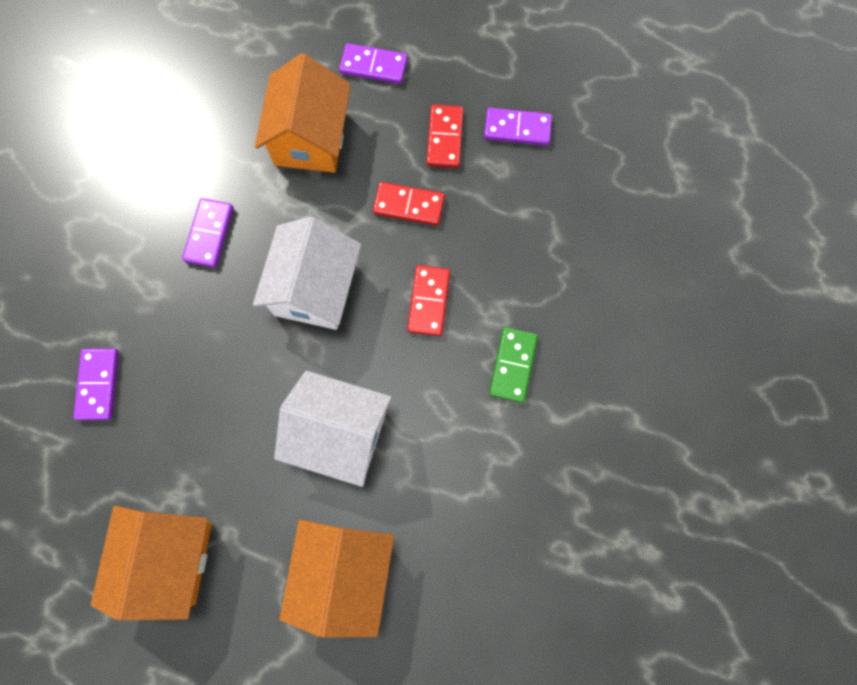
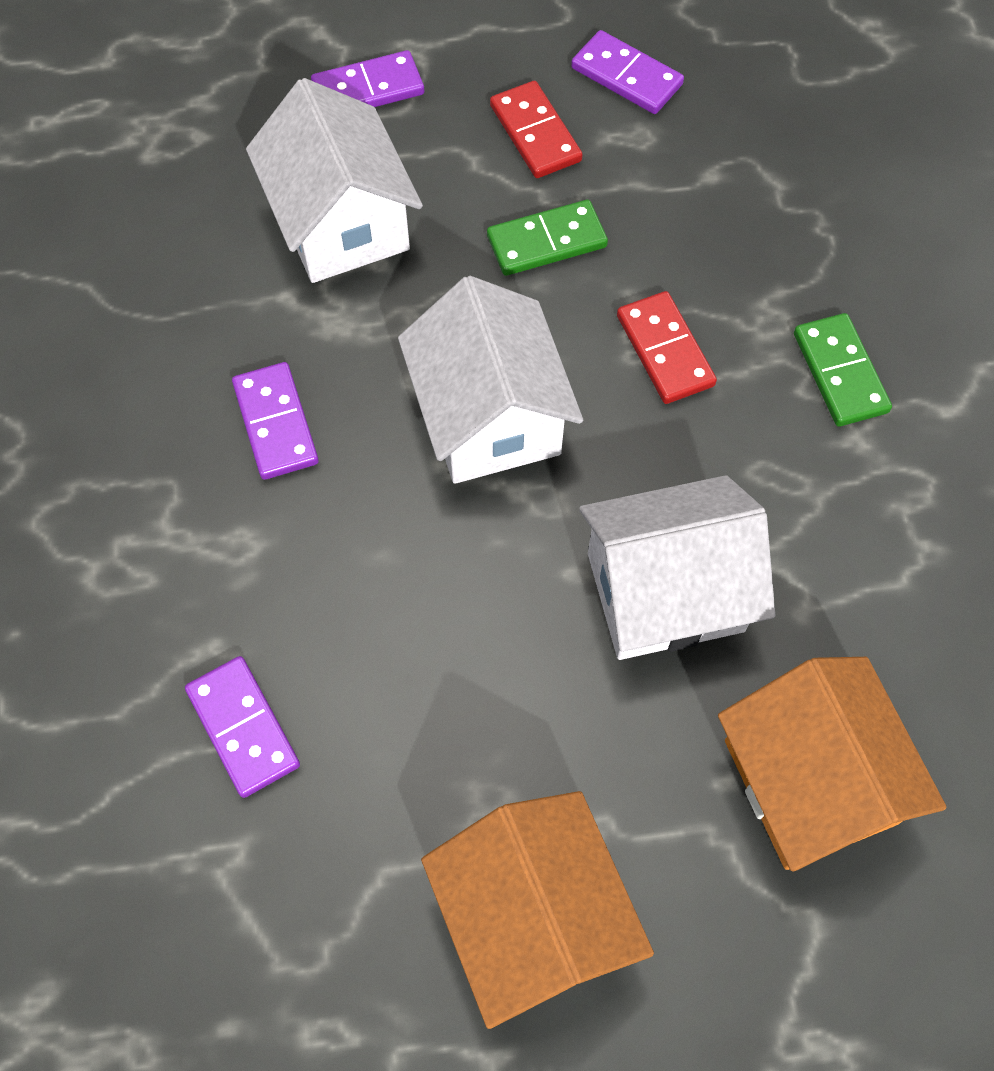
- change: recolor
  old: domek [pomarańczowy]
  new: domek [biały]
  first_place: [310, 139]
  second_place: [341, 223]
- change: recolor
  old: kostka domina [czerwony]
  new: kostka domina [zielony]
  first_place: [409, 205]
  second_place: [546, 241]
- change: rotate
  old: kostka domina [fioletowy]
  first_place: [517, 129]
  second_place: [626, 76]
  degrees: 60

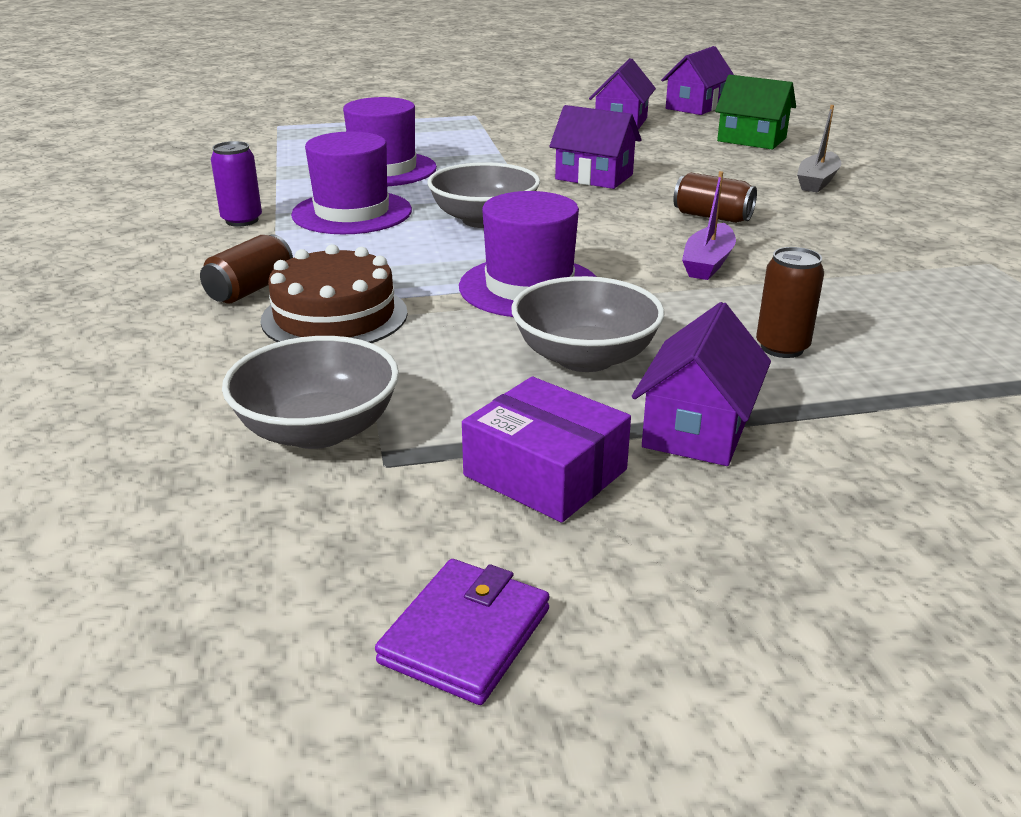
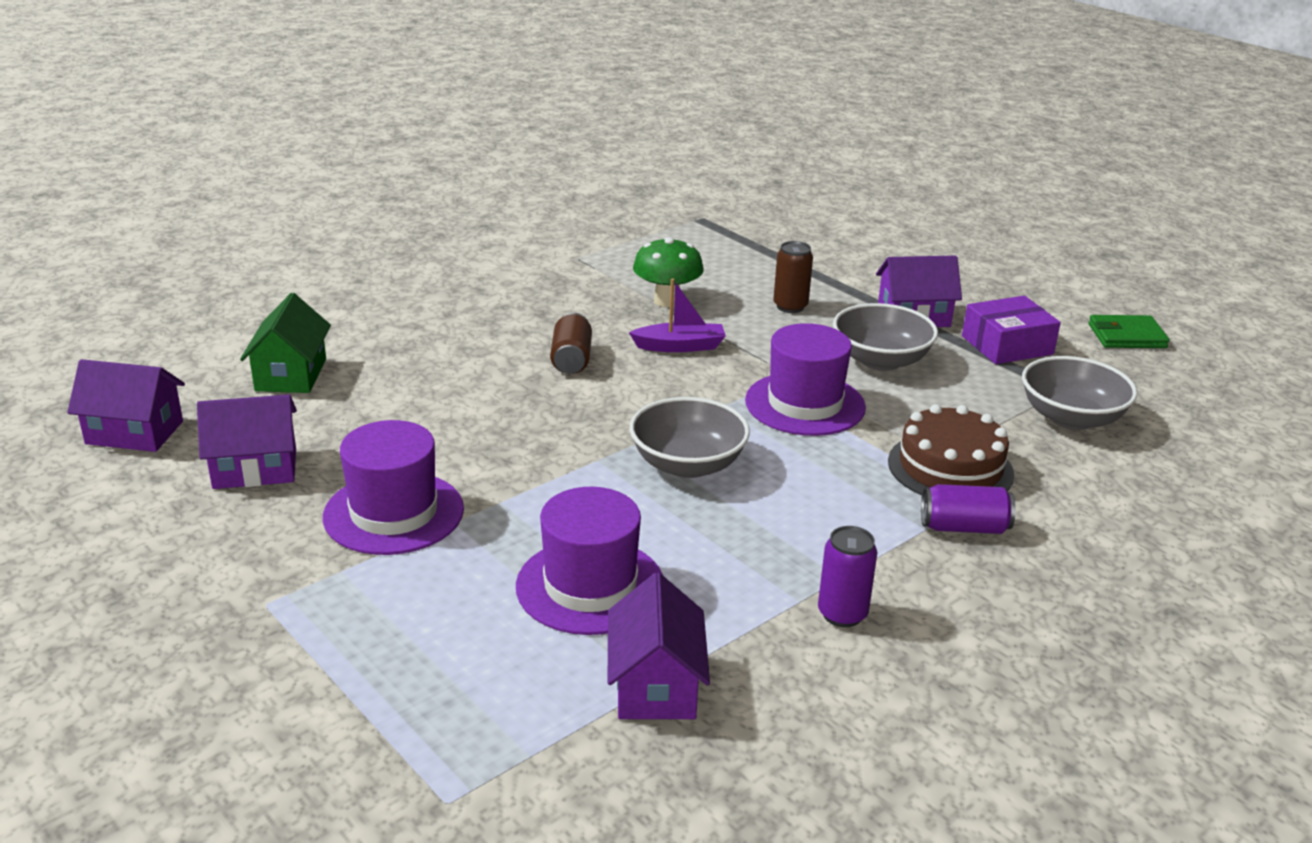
- change: move
  old: kapelusz [fioletowy]
  first_place: [352, 213]
  second_place: [393, 513]
- change: move
  old: domek [fioletowy]
  first_place: [594, 177]
  second_place: [655, 685]
- change: insert
  new: grzyb [zielony]
  second_place: [667, 301]
- change: recolor
  old: puszka [brązowy]
  new: puszka [fioletowy]
  first_place: [250, 289]
  second_place: [964, 527]
- change: rotate
  old: pudełko [fioletowy]
  first_place: [545, 473]
  second_place: [1007, 345]
  degrees: 60
- change: recolor
  old: portfel [fioletowy]
  new: portfel [zielony]
  first_place: [465, 635]
  second_place: [1126, 336]
- change: delete
  old: łódka [szary]
  first_place: [817, 181]

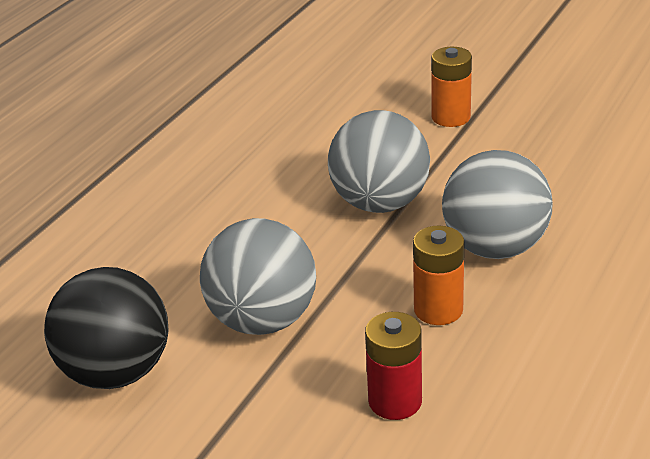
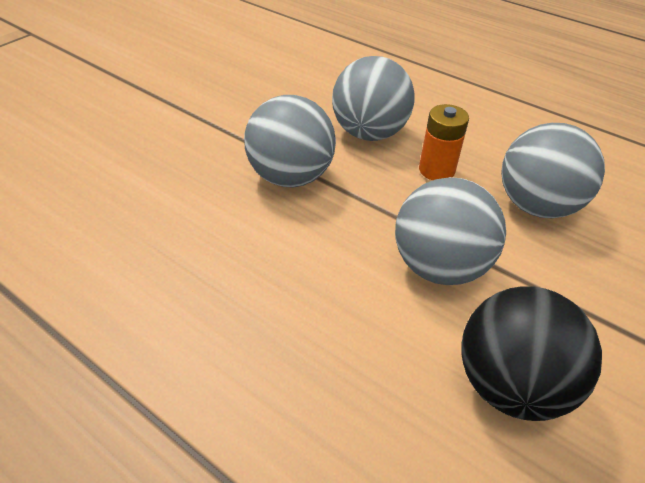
- change: replace
  old: bateria [czerwony]
  new: piłka [szary]
  first_place: [395, 401]
  second_place: [536, 206]
- change: delete
  old: bateria [pomarańczowy]
  first_place: [451, 117]

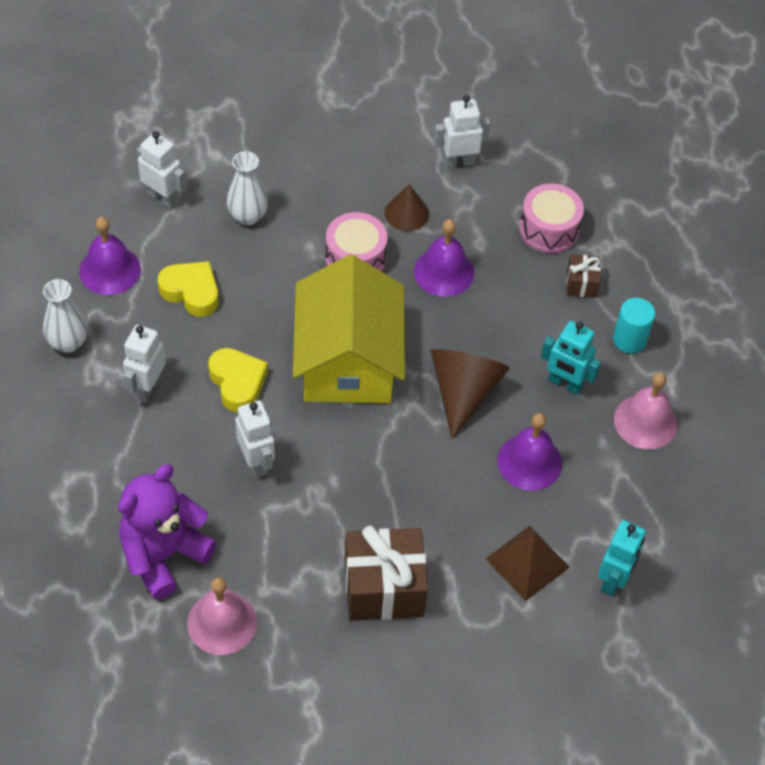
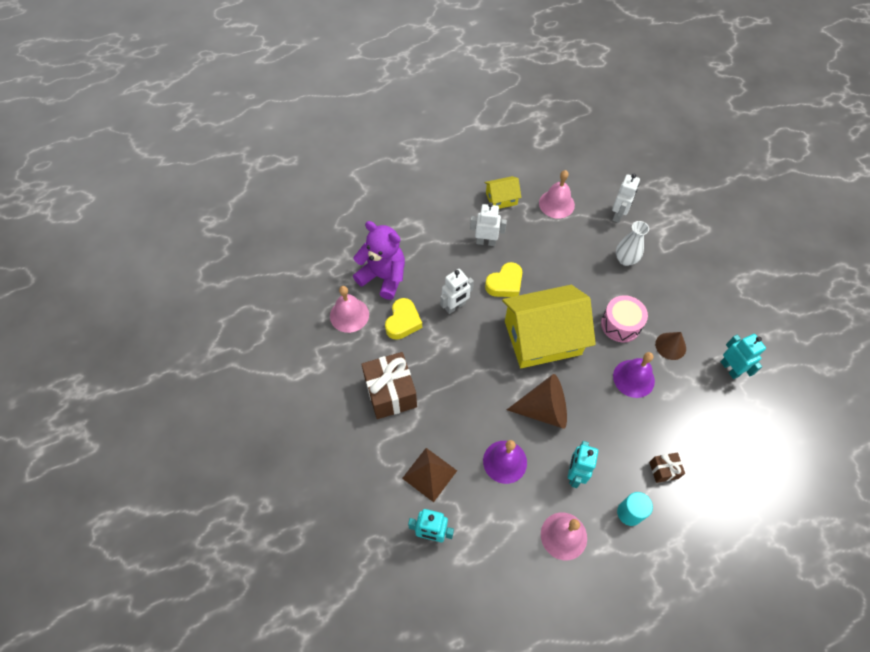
- change: move
  old: serce [żółty]
  first_place: [191, 292]
  second_place: [403, 322]
- change: replace
  old: wazon [biały]
  new: domek [żółty]
  first_place: [68, 342]
  second_place: [501, 199]
- change: recolor
  old: dzwonek [fioletowy]
  new: dzwonek [różowy]
  first_place: [110, 270]
  second_place: [556, 204]
- change: recolor
  old: robot [biały]
  new: robot [turkusowy]
  first_place: [458, 162]
  second_place: [730, 368]
- change: delete
  old: bęben [różowy]
  first_place: [549, 229]

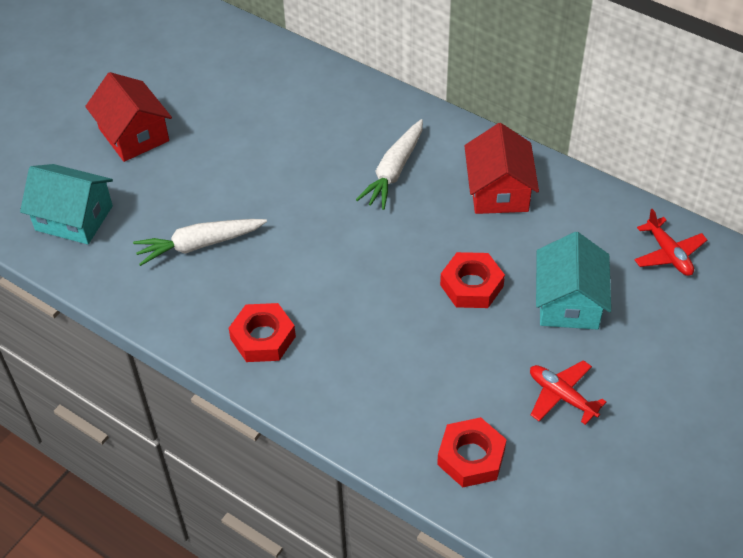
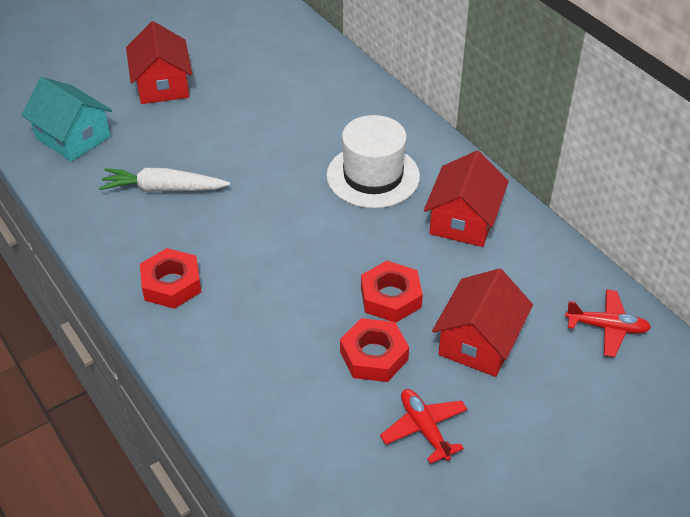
- change: replace
  old: marchewka [biały]
  new: kapelusz [biały]
  first_place: [394, 171]
  second_place: [373, 176]
- change: move
  old: nakrętka [czerwony]
  first_place: [471, 457]
  second_place: [373, 356]
- change: recolor
  old: domek [turkusowy]
  new: domek [czerwony]
  first_place: [569, 302]
  second_place: [479, 342]
- change: rotate
  old: samolot [czerwony]
  first_place: [668, 254]
  second_place: [607, 327]
  degrees: -75

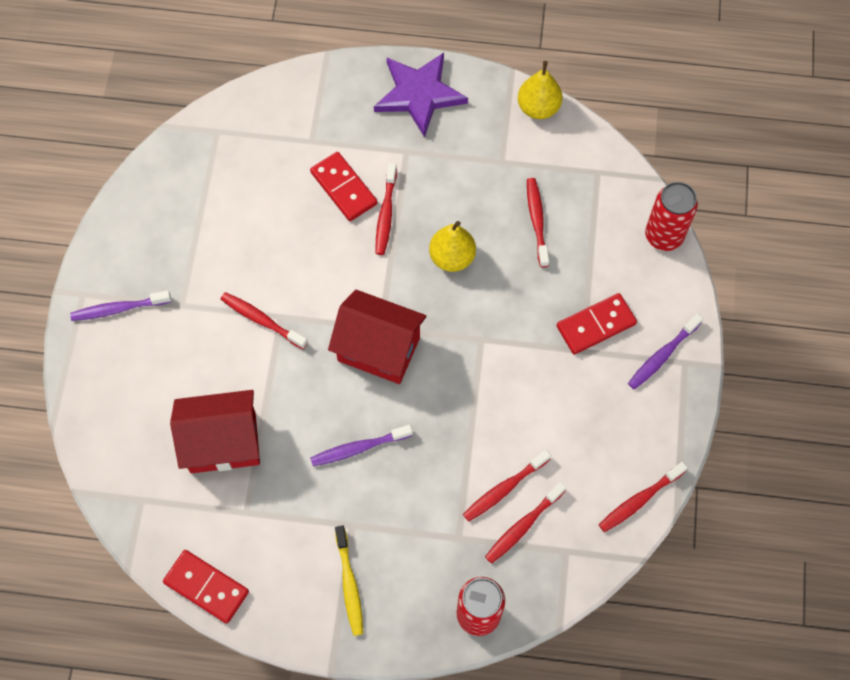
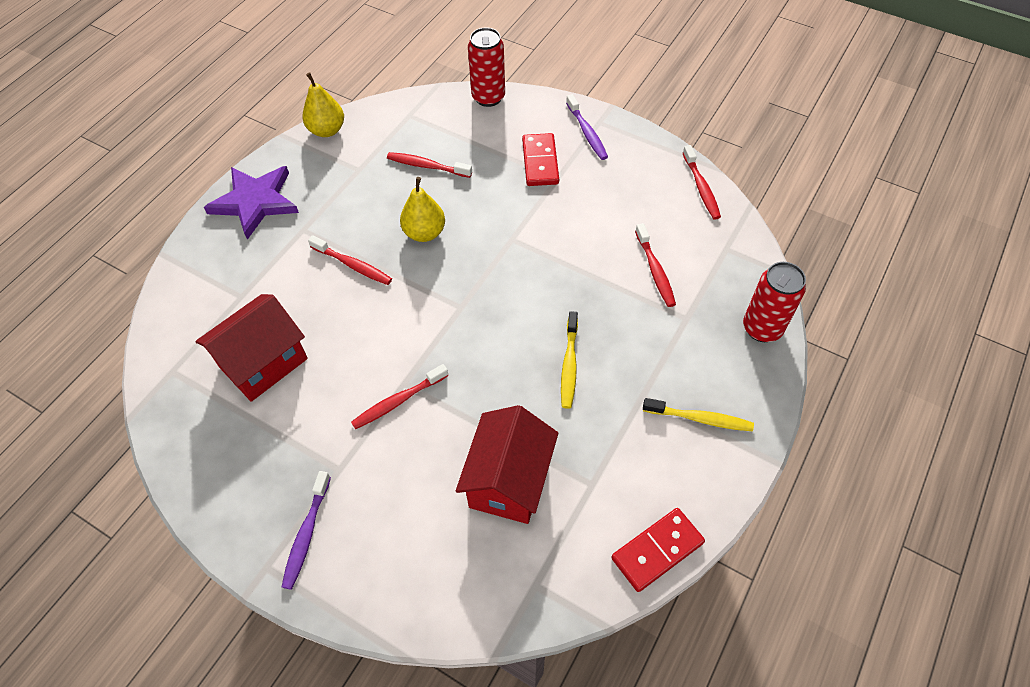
- change: move
  old: domek [czerwony]
  first_place: [379, 349]
  second_place: [263, 363]
- change: recolor
  old: szczoteczka do zębów [fioletowy]
  new: szczoteczka do zębów [żółty]
  first_place: [358, 448]
  second_place: [569, 365]
- change: delete
  old: kostka domina [czerwony]
  first_place: [343, 188]
- change: delete
  old: szczoteczka do zębów [czerwony]
  first_place: [523, 526]

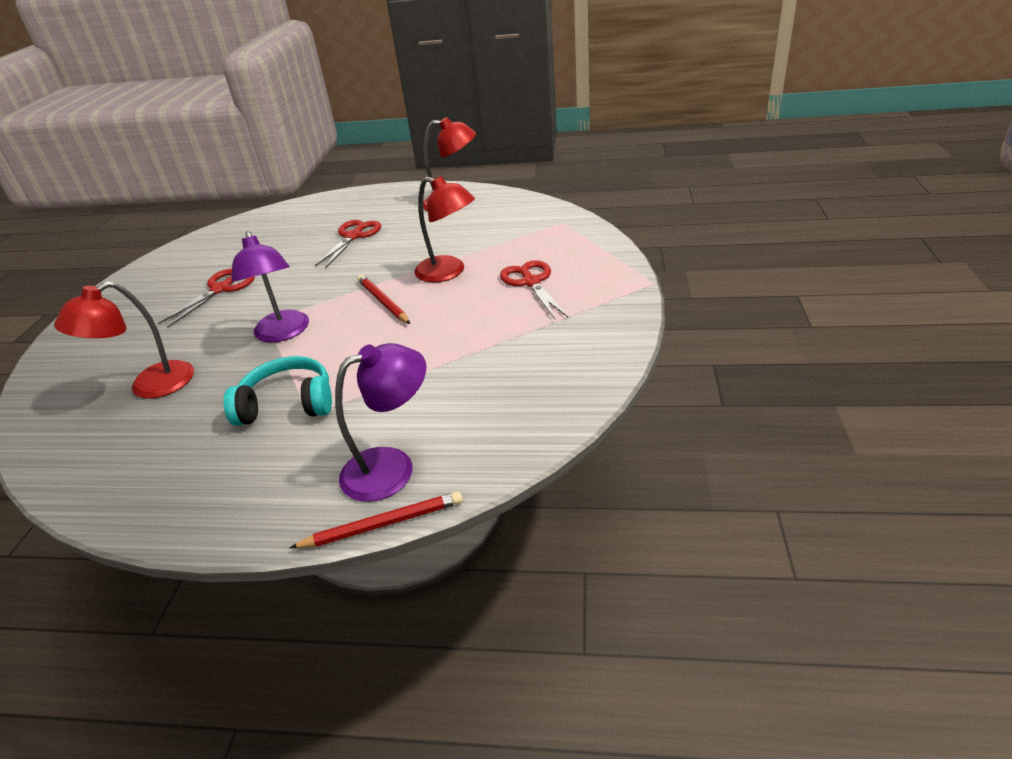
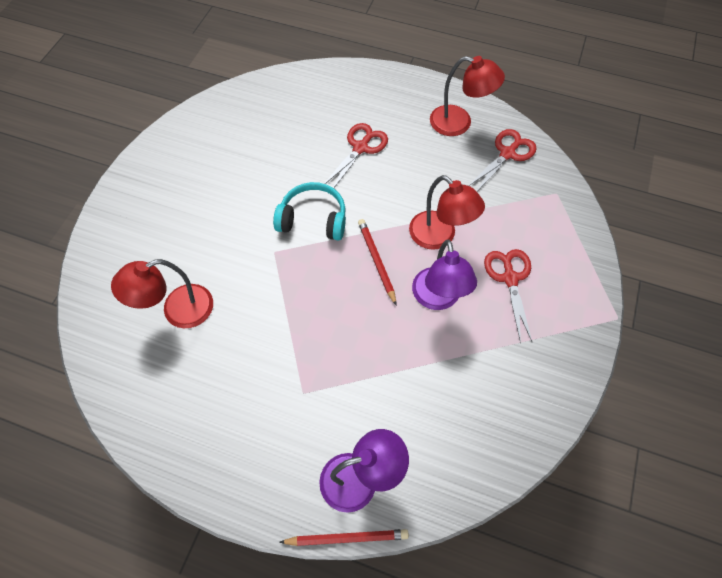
- change: move
  old: słuchawki [turkusowy]
  first_place: [287, 404]
  second_place: [313, 219]
- change: move
  old: lampka [fioletowy]
  first_place: [283, 333]
  second_place: [438, 298]
- change: move
  old: nożyczki [czerwony]
  first_place: [221, 289]
  second_place: [507, 154]

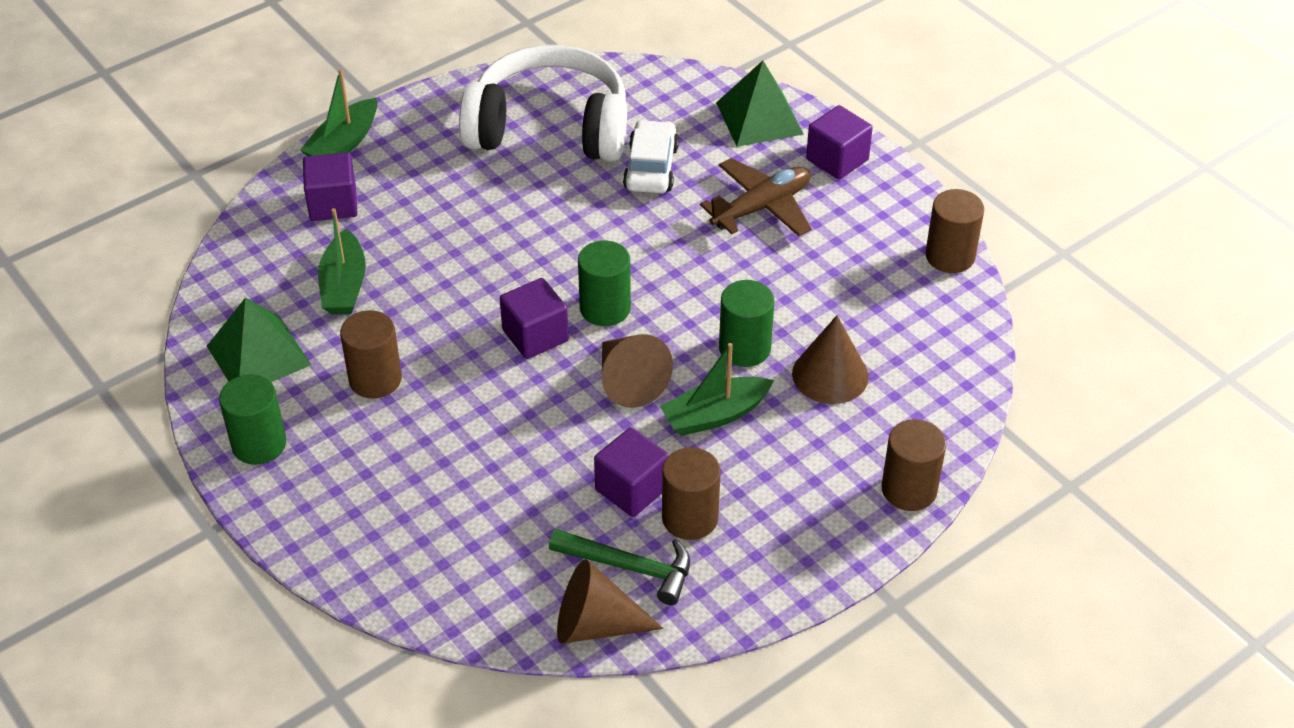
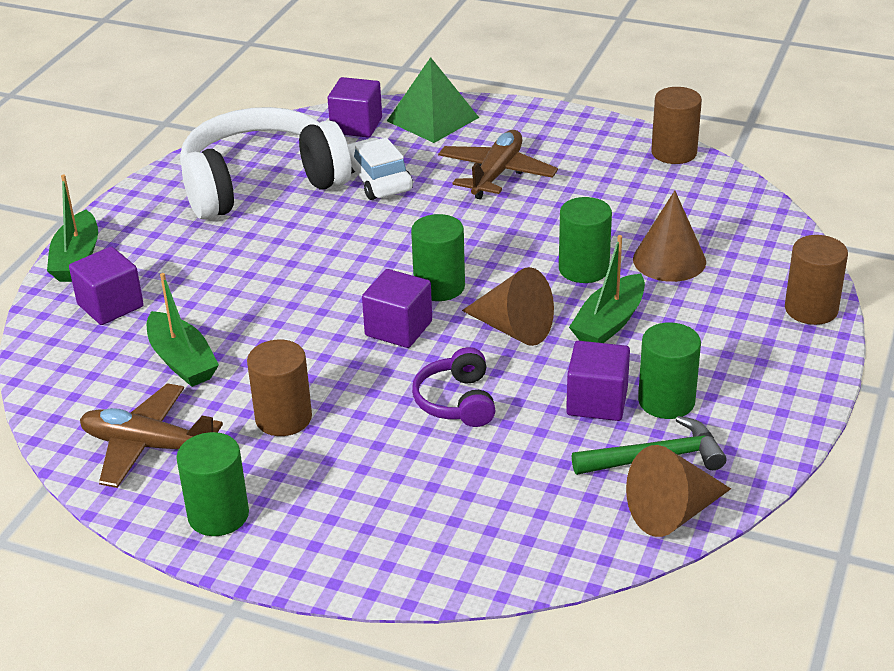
- change: replace
  old: piramida [zielony]
  new: samolot [brązowy]
  first_place: [258, 355]
  second_place: [148, 446]
- change: move
  old: sześcian [fioletowy]
  first_place: [837, 159]
  second_place: [356, 126]
- change: insert
  new: słuchawki [fioletowy]
  second_place: [457, 401]
- change: recolor
  old: walec [brązowy]
  new: walec [zielony]
  first_place: [690, 518]
  second_place: [666, 401]

